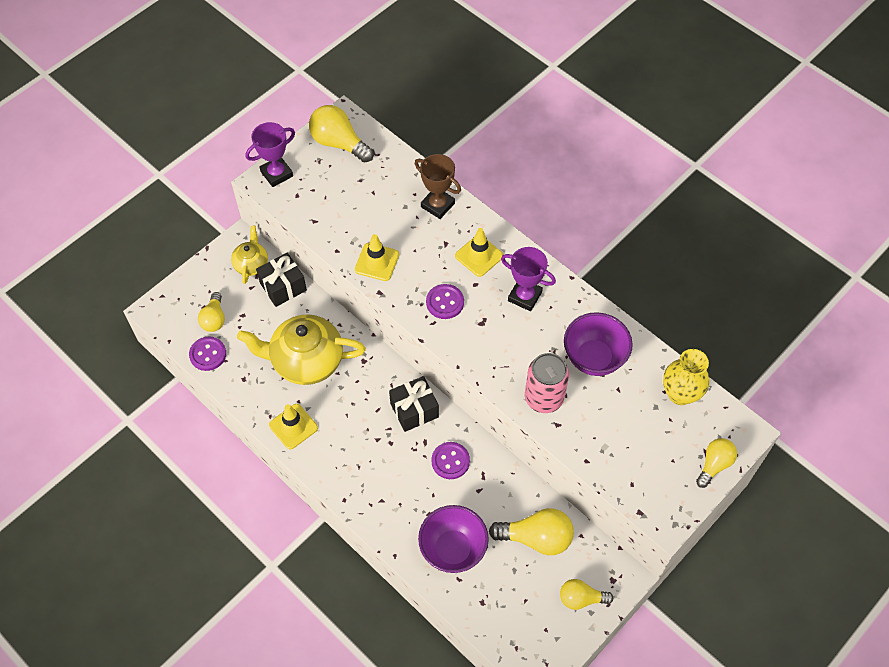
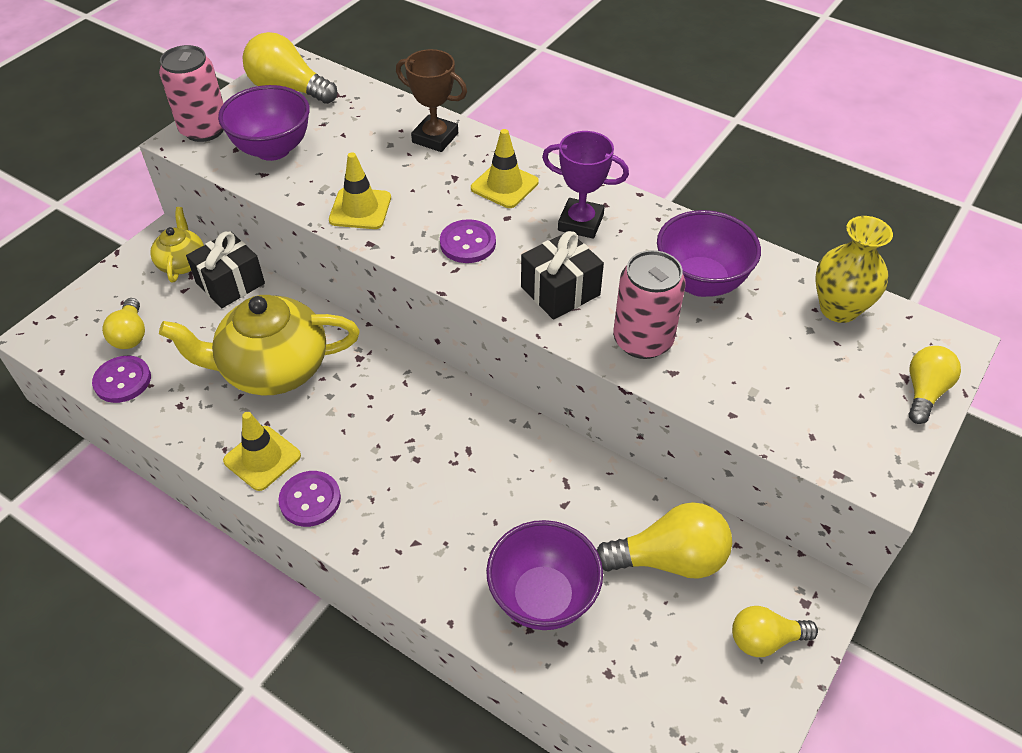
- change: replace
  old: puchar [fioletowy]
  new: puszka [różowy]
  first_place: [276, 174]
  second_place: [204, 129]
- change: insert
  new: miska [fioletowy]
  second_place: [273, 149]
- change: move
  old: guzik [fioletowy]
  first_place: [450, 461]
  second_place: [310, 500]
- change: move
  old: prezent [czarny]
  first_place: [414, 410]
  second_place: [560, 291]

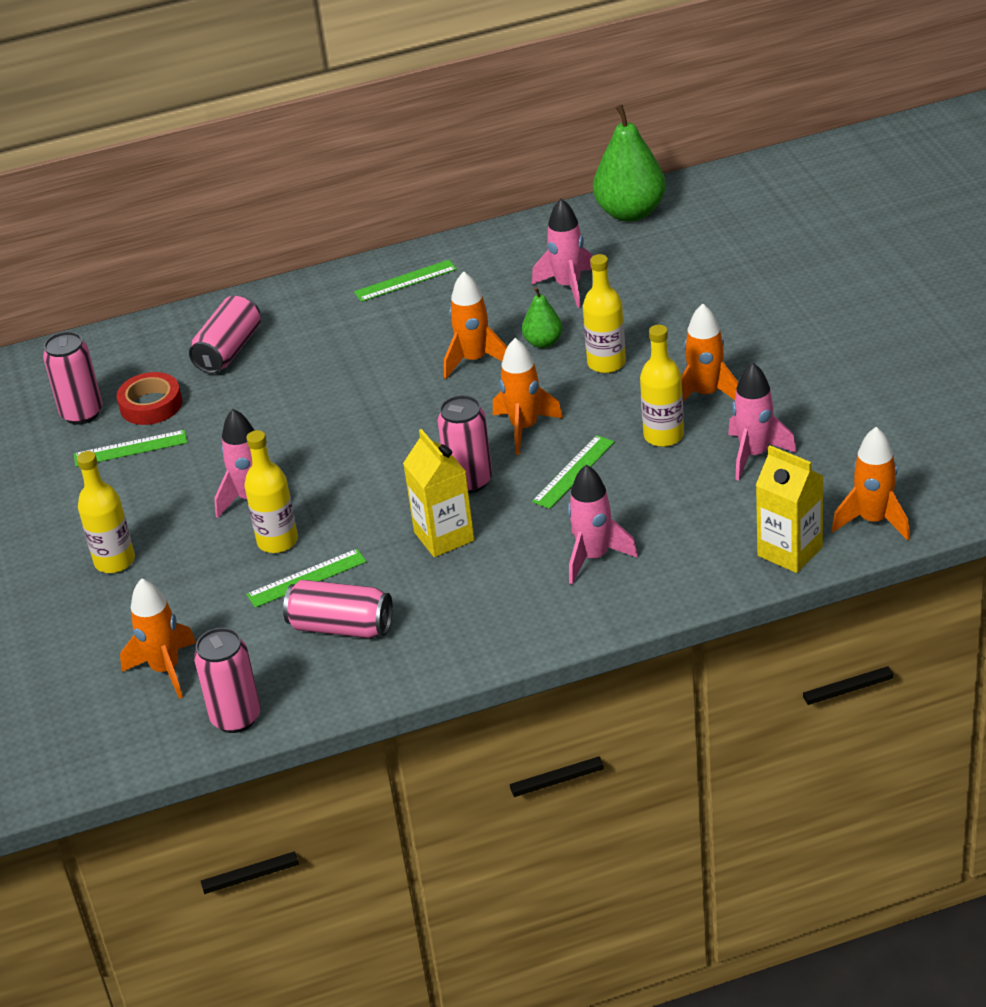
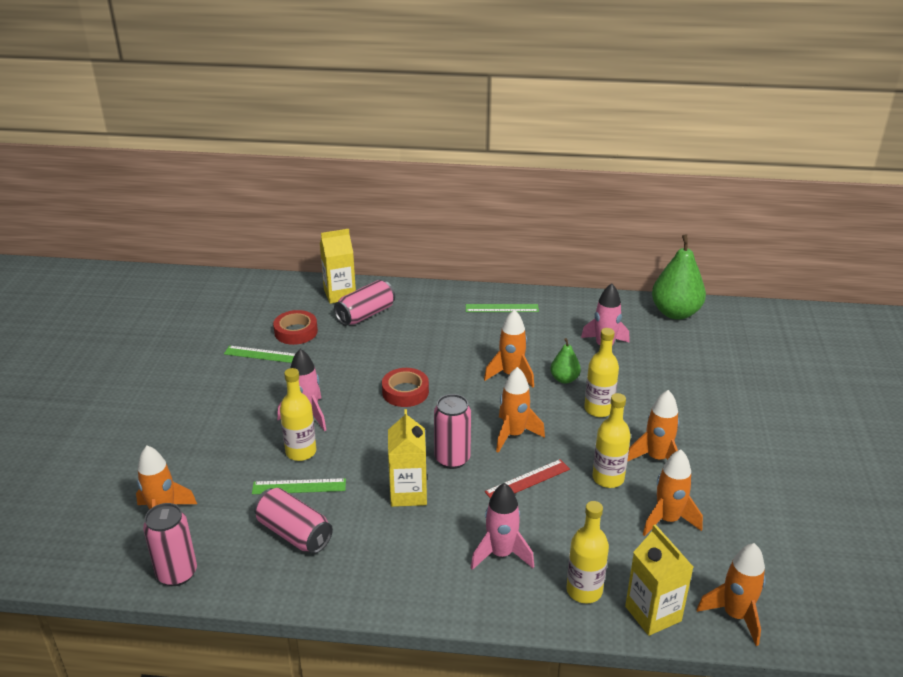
- change: insert
  new: karton mleka [żółty]
  second_place: [340, 294]
- change: insert
  new: taśma klejąca [czerwony]
  second_place: [405, 392]
- change: recolor
  old: linijka [zielony]
  new: linijka [czerwony]
  first_place: [573, 472]
  second_place: [527, 480]
- change: move
  old: butelka [żółty]
  first_place: [114, 561]
  second_place: [584, 590]
- change: recolor
  old: rakieta [różowy]
  new: rakieta [pomarańczowy]
  first_place: [754, 455]
  second_place: [667, 520]
- change: delete
  old: puszka [różowy]
  first_place: [82, 413]

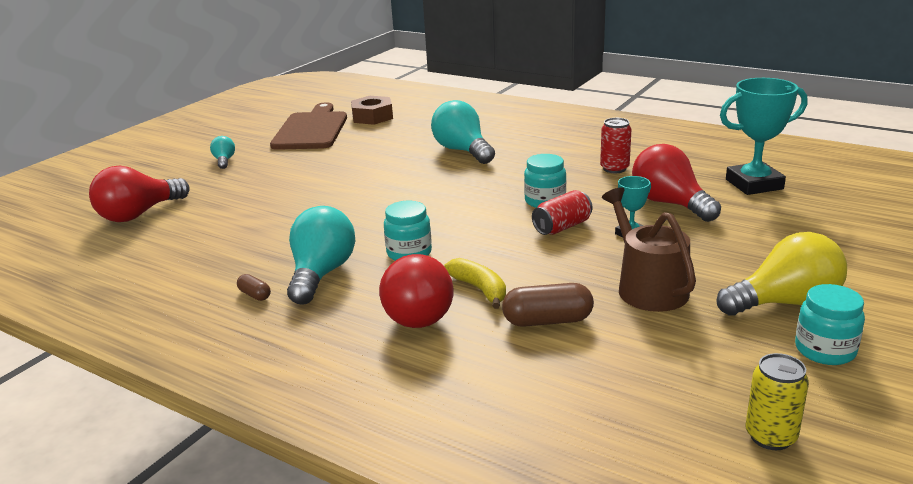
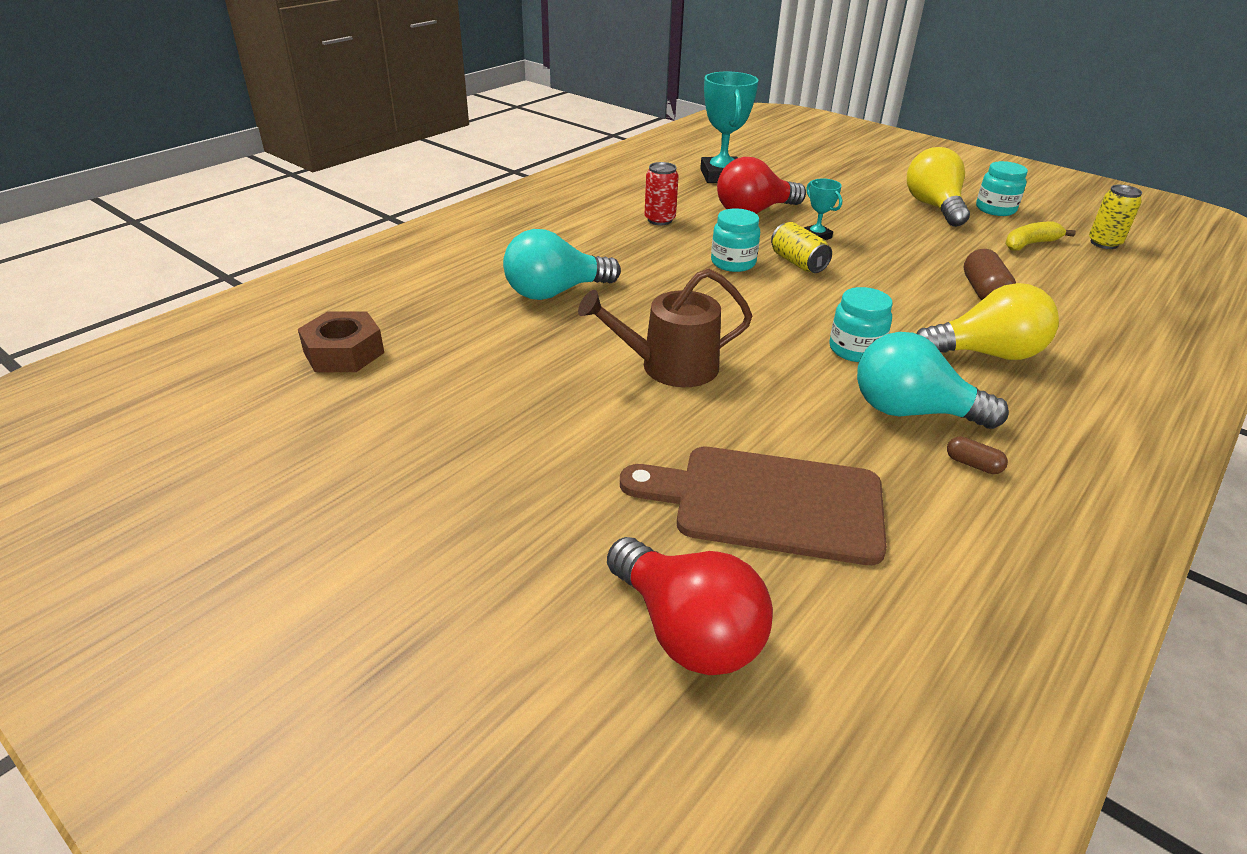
- change: move
  old: konewka [brązowy]
  first_place: [648, 287]
  second_place: [670, 366]
- change: move
  old: deska do krojenia [brązowy]
  first_place: [312, 129]
  second_place: [768, 503]
- change: recolor
  old: puszka [czerwony]
  new: puszka [żółty]
  first_place: [562, 227]
  second_place: [798, 263]
- change: recolor
  old: żarówka [czerwony]
  new: żarówka [żółty]
  first_place: [416, 312]
  second_place: [986, 354]
- change: rotate
  old: kapsułka [brązowy]
  first_place: [255, 295]
  second_place: [973, 464]
  degrees: 75
- change: move
  old: banan [żółty]
  first_place: [480, 289]
  second_place: [1030, 244]
- change: delete
  old: żarówka [turkusowy]
  first_place: [224, 161]

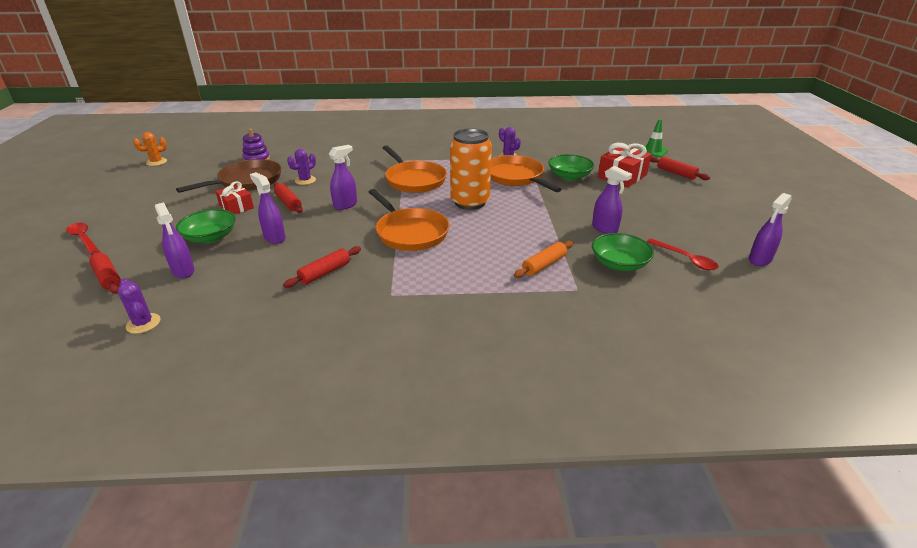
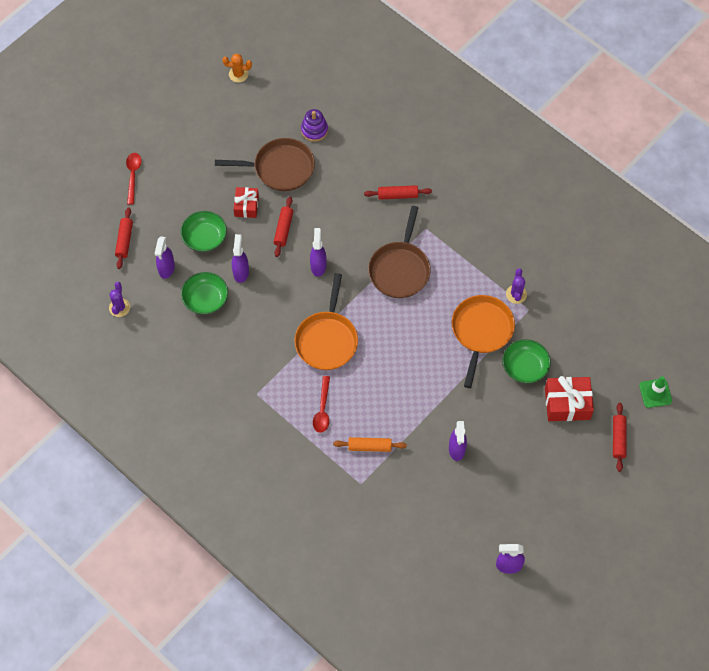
- change: move
  old: miska [zielony]
  first_place: [619, 264]
  second_place: [205, 299]
- change: rotate
  old: spryskiwacz [fioletowy]
  first_place: [345, 205]
  second_place: [318, 266]
  degrees: -90
- change: move
  old: łyżka [czerwony]
  first_place: [685, 259]
  second_place: [322, 409]
- change: move
  old: wałek do ciasta [czerwony]
  first_place: [325, 273]
  second_place: [397, 195]
- change: recolor
  old: patelnia [pomarańczowy]
  new: patelnia [brązowy]
  first_place: [414, 180]
  second_place: [400, 269]
- change: delete
  old: kaktus [fioletowy]
  first_place: [305, 180]
- change: delete
  old: puszka [pomarańczowy]
  first_place: [470, 202]

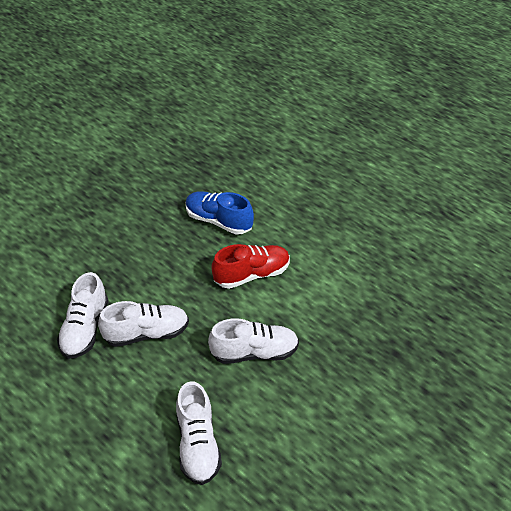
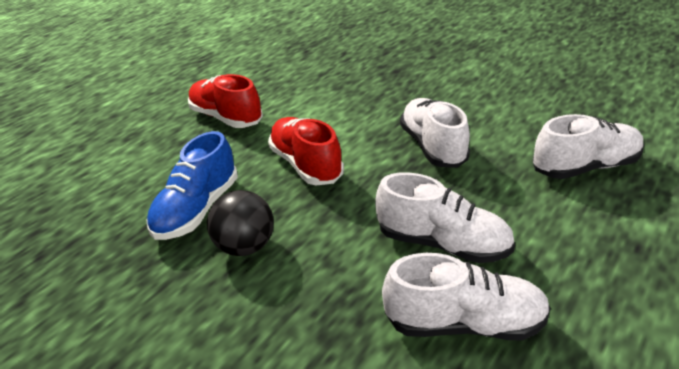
- change: insert
  new: but [czerwony]
  second_place: [226, 118]
- change: insert
  new: piłka [czarny]
  second_place: [245, 246]
- change: rotate
  old: but [biały]
  first_place: [146, 333]
  second_place: [442, 243]
  degrees: 135

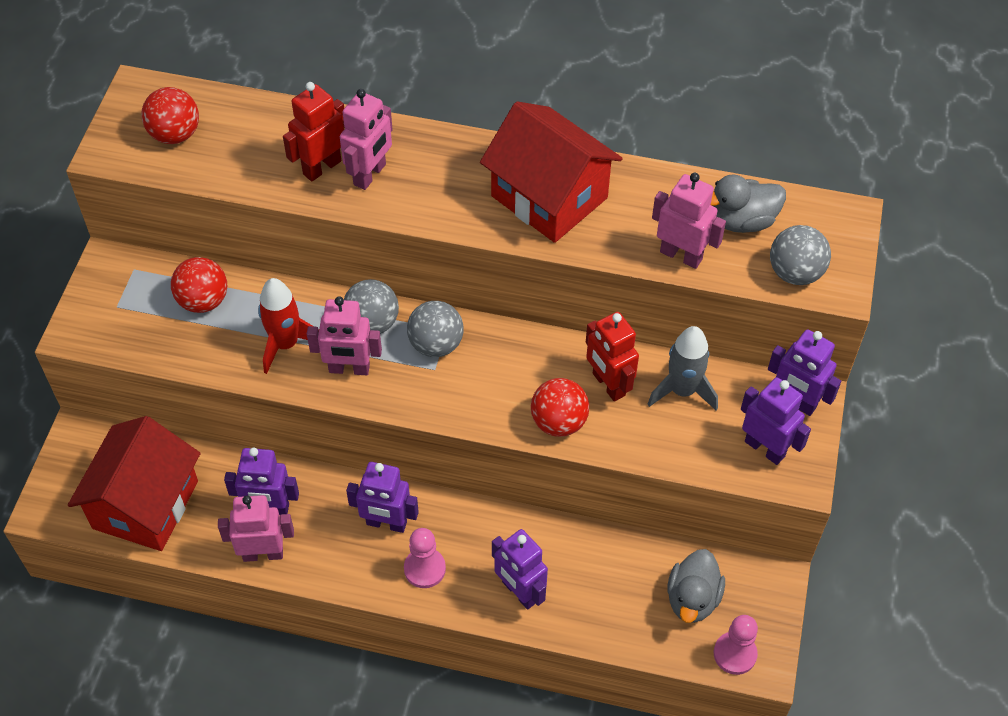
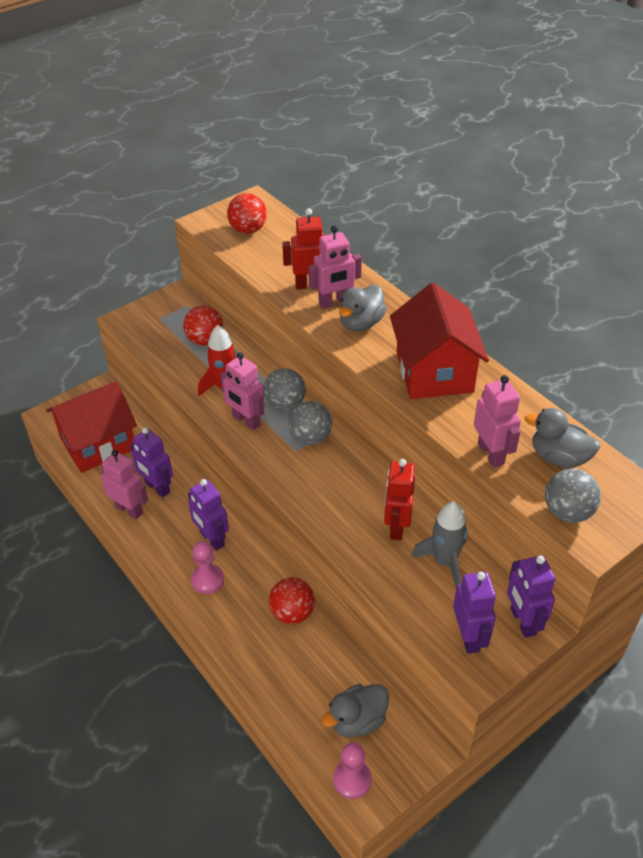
- change: move
  old: piłka [czerwony]
  first_place: [558, 422]
  second_place: [292, 613]
- change: insert
  new: kaczka [szary]
  second_place: [361, 323]
- change: delete
  old: robot [fioletowy]
  first_place: [519, 592]

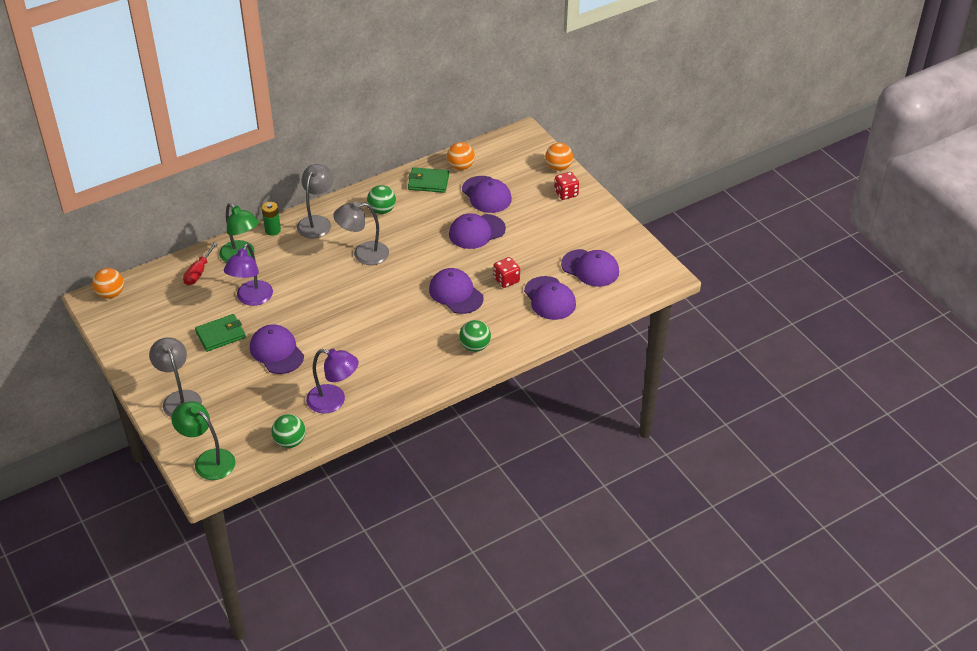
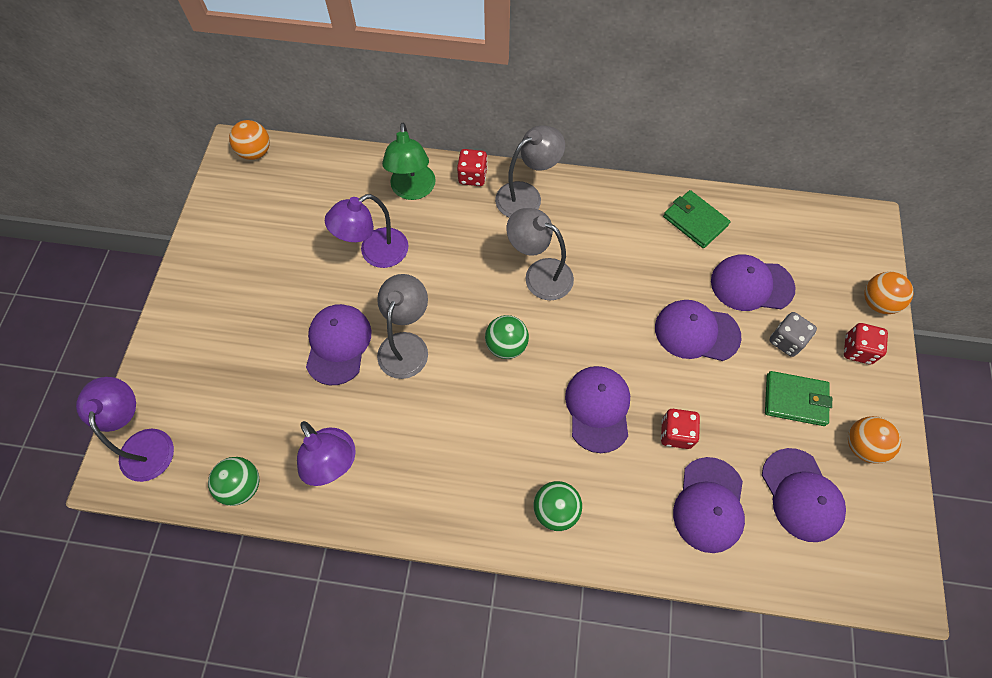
- change: recolor
  old: lampka [zielony]
  new: lampka [fioletowy]
  first_place: [208, 460]
  second_place: [146, 443]
- change: move
  old: lampka [szary]
  first_place: [180, 398]
  second_place: [406, 345]
- change: replace
  old: bateria [zielony]
  new: kostka do gry [czerwony]
  first_place: [272, 230]
  second_place: [472, 176]
- change: move
  old: piłka [zielony]
  first_place: [382, 210]
  second_place: [506, 345]
- change: rotate
  old: czapka [fioletowy]
  first_place: [486, 195]
  second_place: [751, 285]
  degrees: 90
- change: move
  old: portfel [zielony]
  first_place: [220, 335]
  second_place: [795, 400]
- change: insert
  new: kostka do gry [szary]
  second_place: [786, 340]
- change: move
  old: piłka [pomarańczowy]
  first_place: [460, 167]
  second_place: [862, 446]
- change: delete
  old: śrubokręt [czerwony]
  first_place: [198, 272]

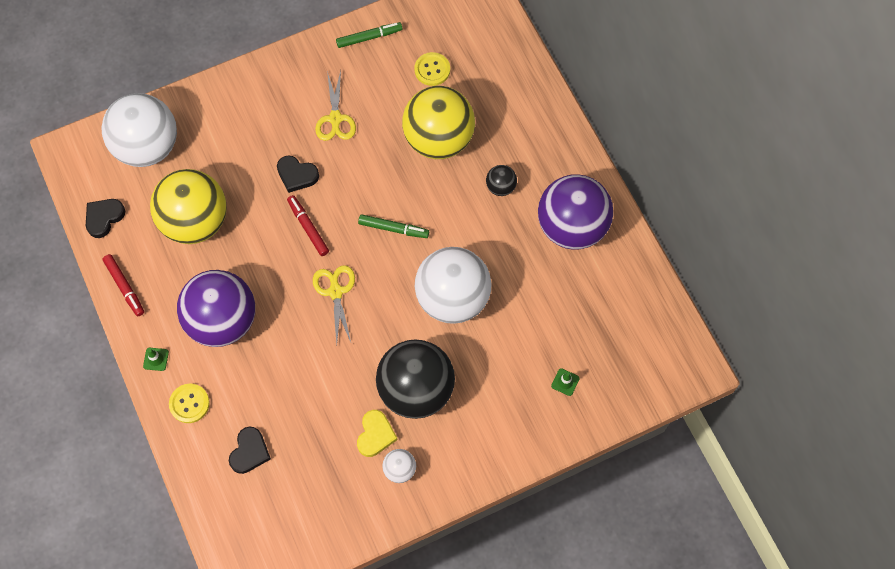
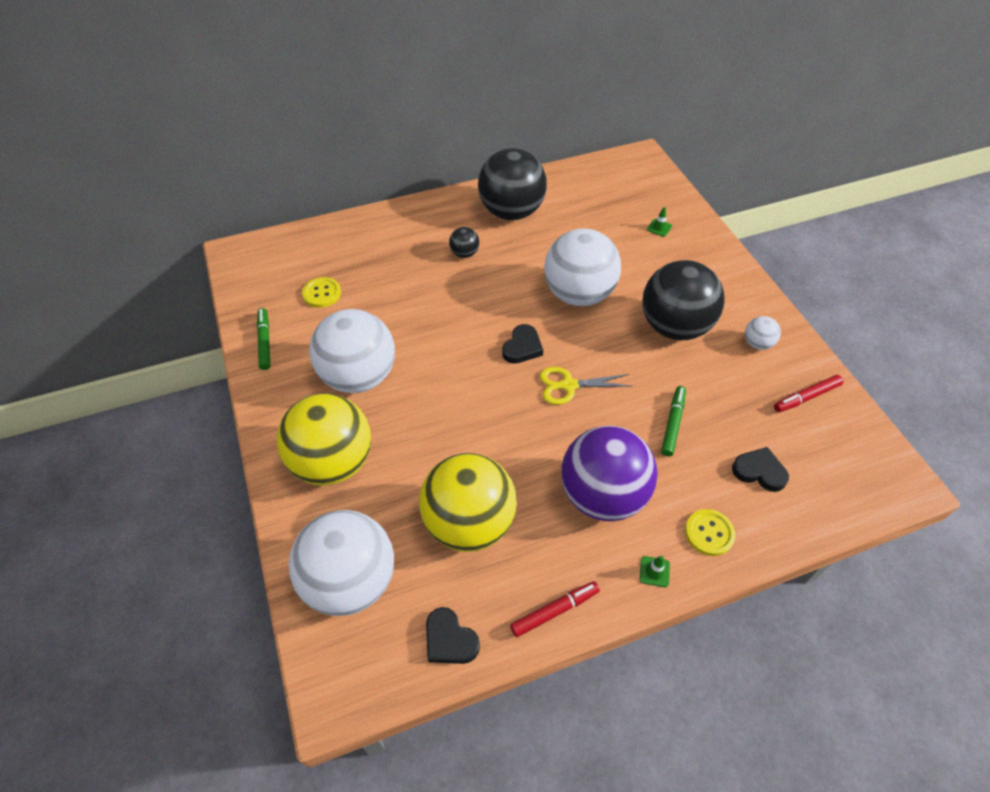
- change: move
  old: piłka [żółty]
  first_place: [438, 139]
  second_place: [333, 462]
- change: replace
  old: nożyczki [żółty]
  new: piłka [biały]
  first_place: [335, 118]
  second_place: [359, 376]
- change: recolor
  old: piłka [fioletowy]
  new: piłka [czarny]
  first_place: [572, 227]
  second_place: [511, 212]
- change: move
  old: serce [czarny]
  first_place: [297, 175]
  second_place: [522, 347]
- change: move
  old: flamaster [zielony]
  first_place: [393, 228]
  second_place: [672, 423]
- change: move
  old: flamaster [czerwony]
  first_place: [308, 227]
  second_place: [806, 397]
- change: delete
  old: serce [żółty]
  first_place: [375, 435]

